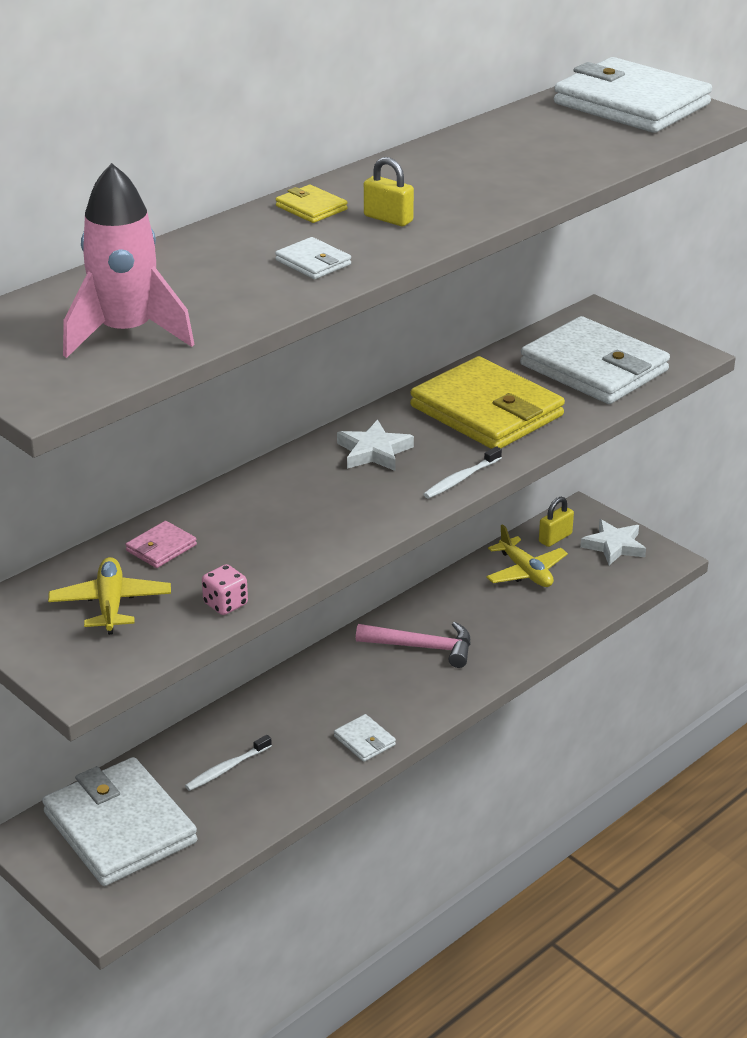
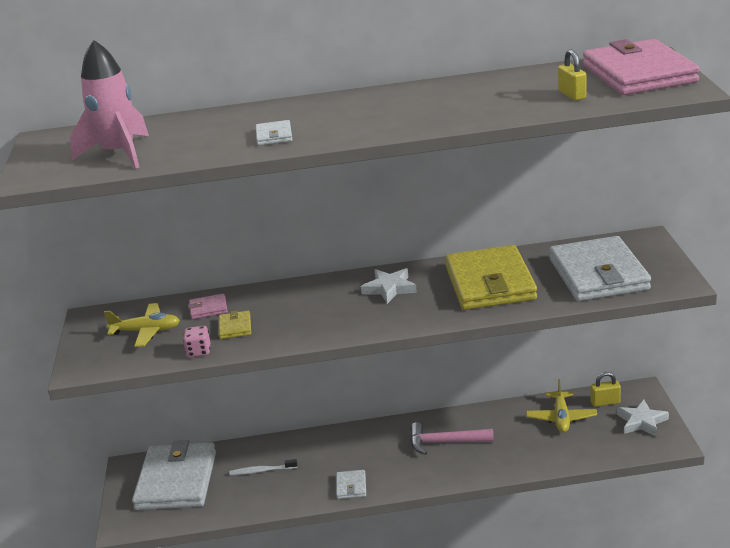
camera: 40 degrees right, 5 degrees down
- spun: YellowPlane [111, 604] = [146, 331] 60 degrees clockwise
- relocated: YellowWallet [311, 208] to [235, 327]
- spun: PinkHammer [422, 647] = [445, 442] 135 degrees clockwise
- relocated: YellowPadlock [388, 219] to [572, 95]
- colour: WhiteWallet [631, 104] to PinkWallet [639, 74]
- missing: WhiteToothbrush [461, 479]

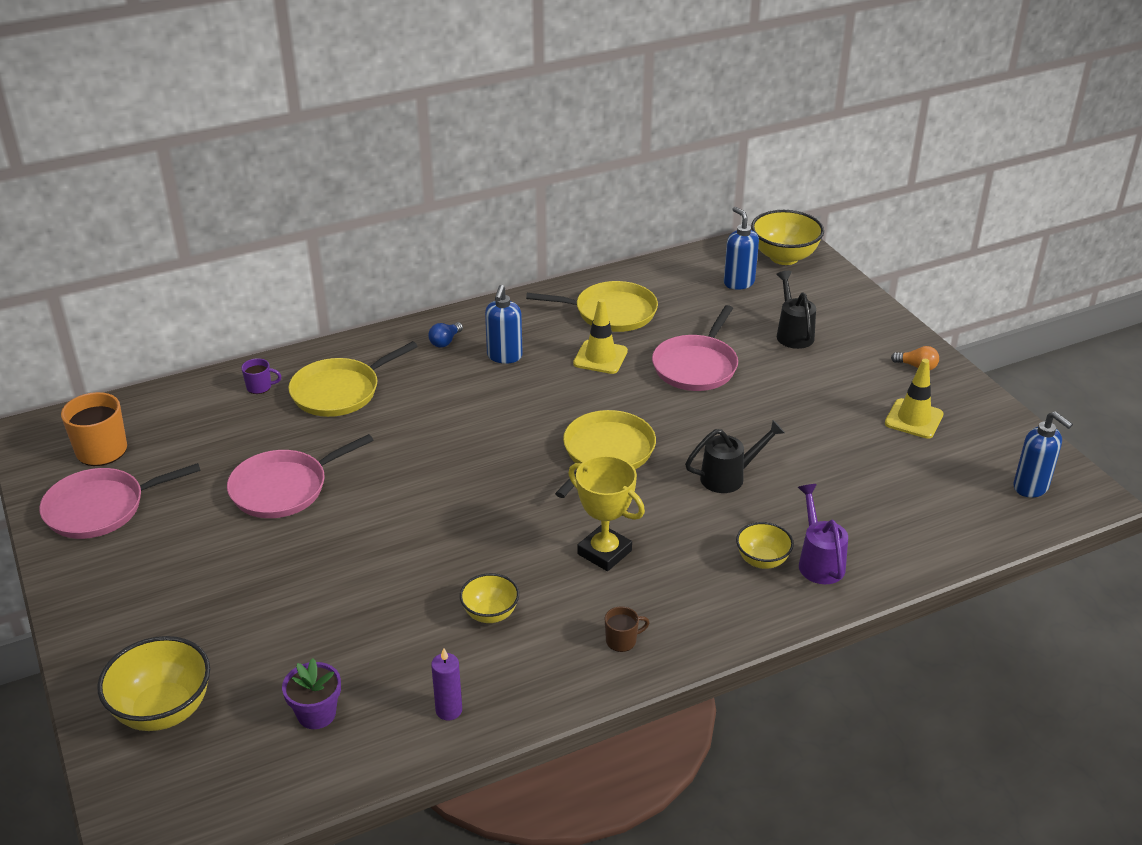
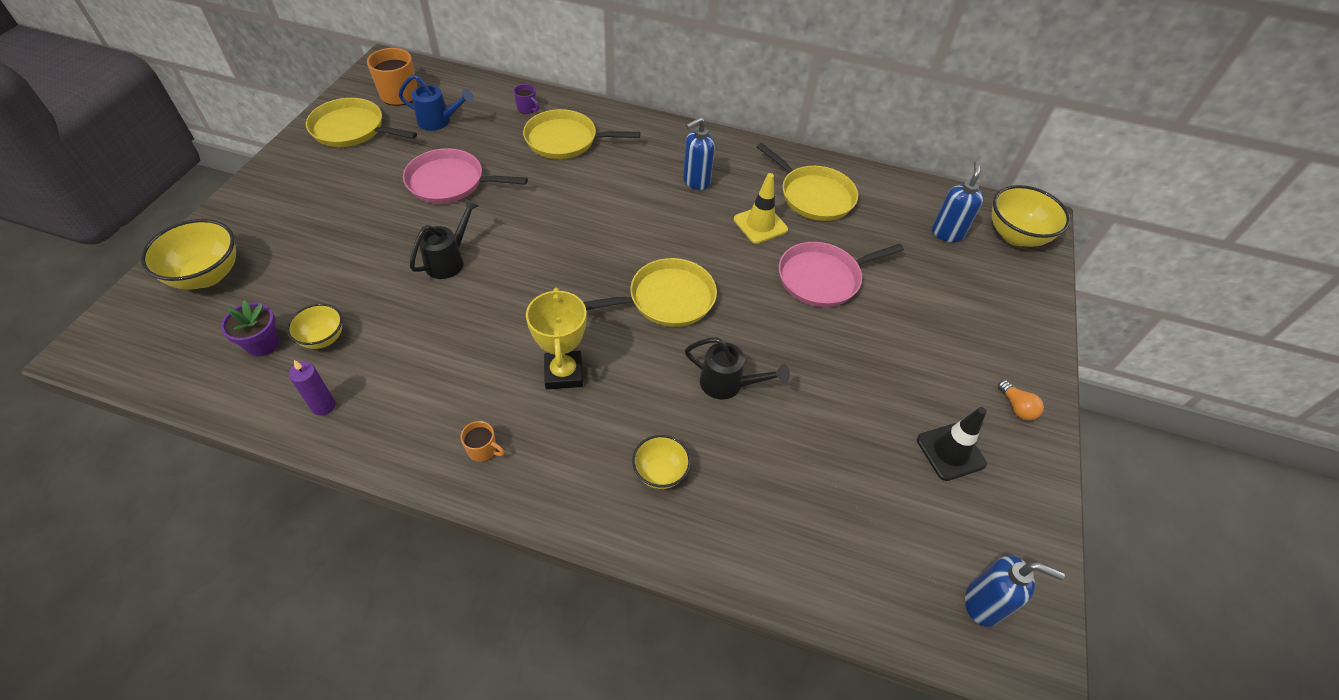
camera: 40 degrees right, 15 degrees up
- relocated: YellowBowl [490, 614] to [323, 338]
- colour: PinkPan [100, 508] to YellowPan [352, 129]
- appeared: BlueWateringCan [439, 121]
- relocated: BlackWateringCan [793, 333] to [449, 260]
- colour: BrownMug [622, 640] to OrangeMug [483, 450]
- colour: YellowTrafficCone [914, 419] to BlackTrafficCone [950, 452]
- spun: BlueSoapDispenser [1031, 487] = [983, 604] 75 degrees counterclockwise
- missing: BlueLightBulb [445, 341]
- missing: PurpleWateringCan [819, 561]

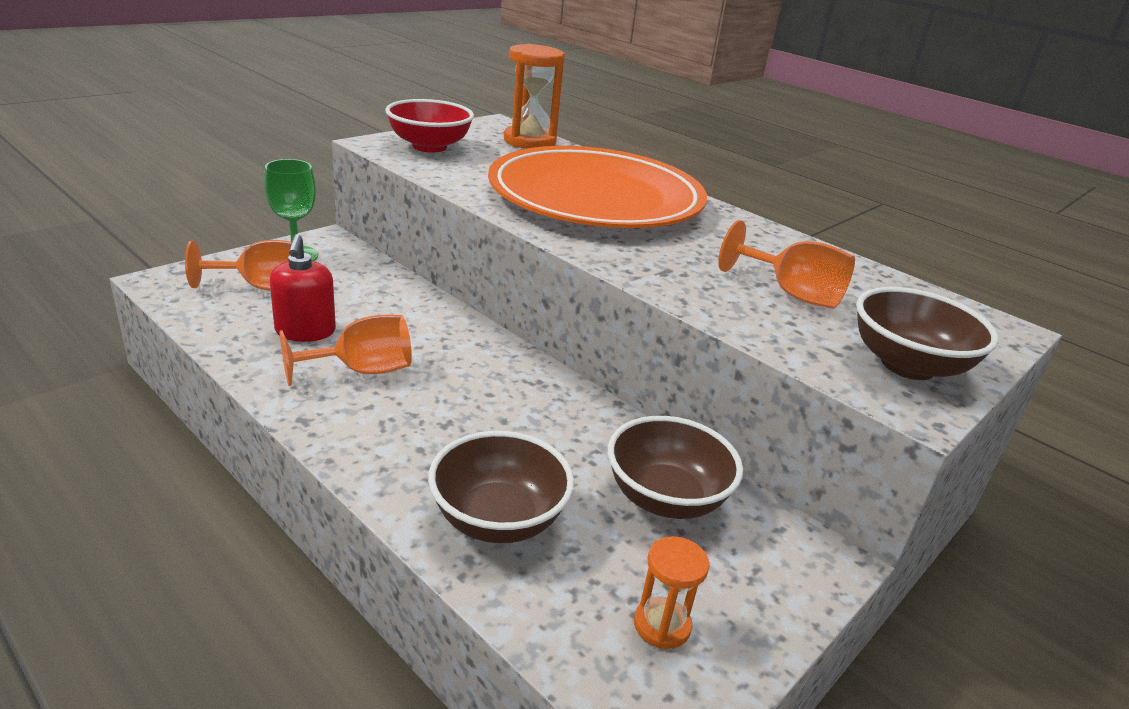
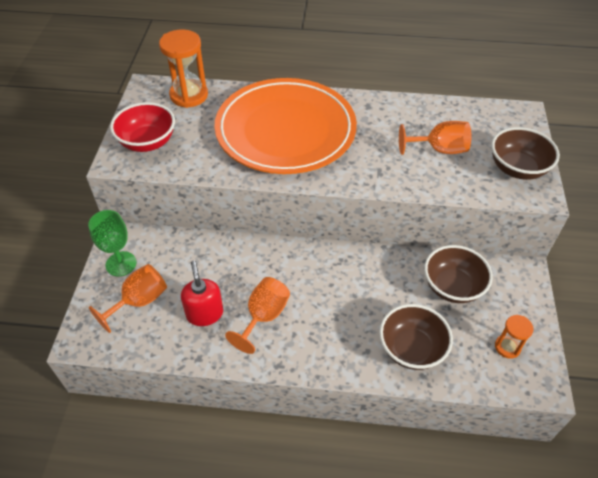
camera: 35 degrees left, 20 degrees up
- spun: RedSoapDispenser [305, 331] = [204, 313] 150 degrees counterclockwise

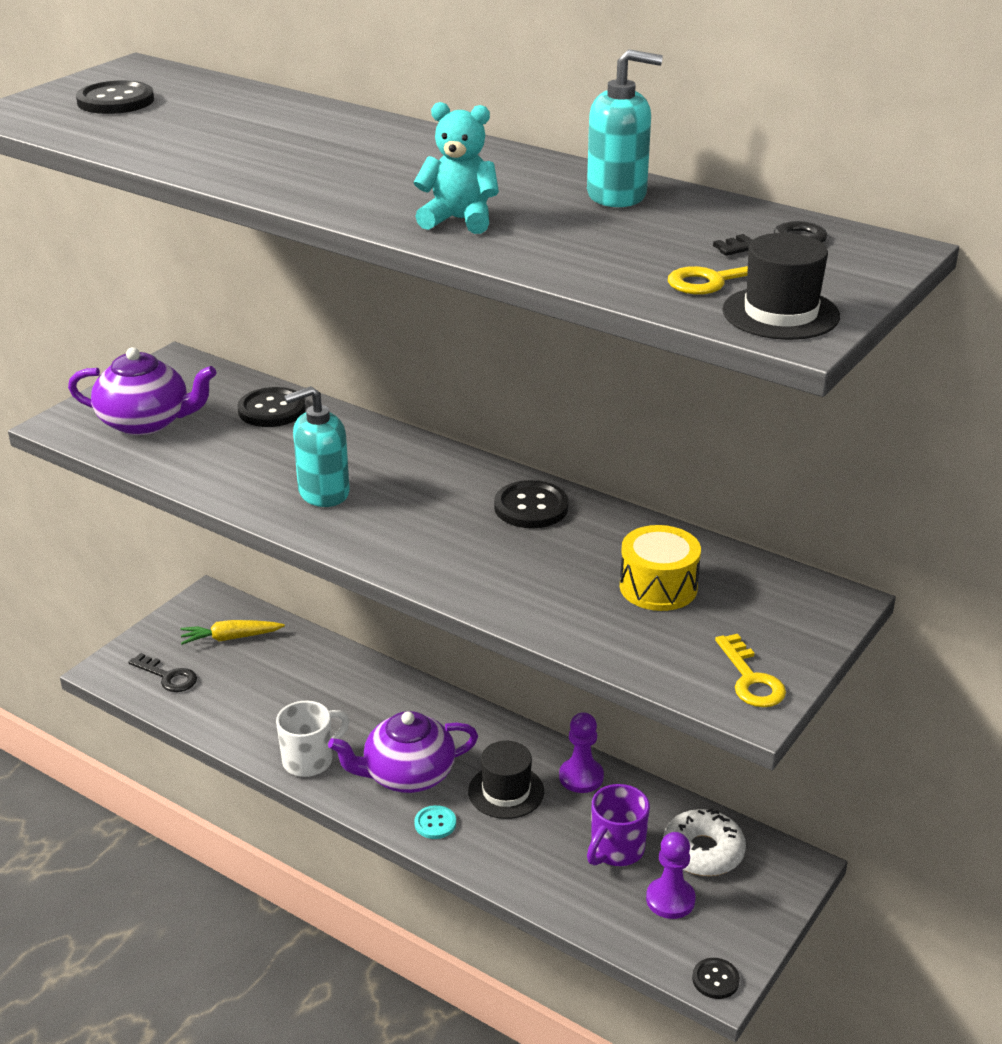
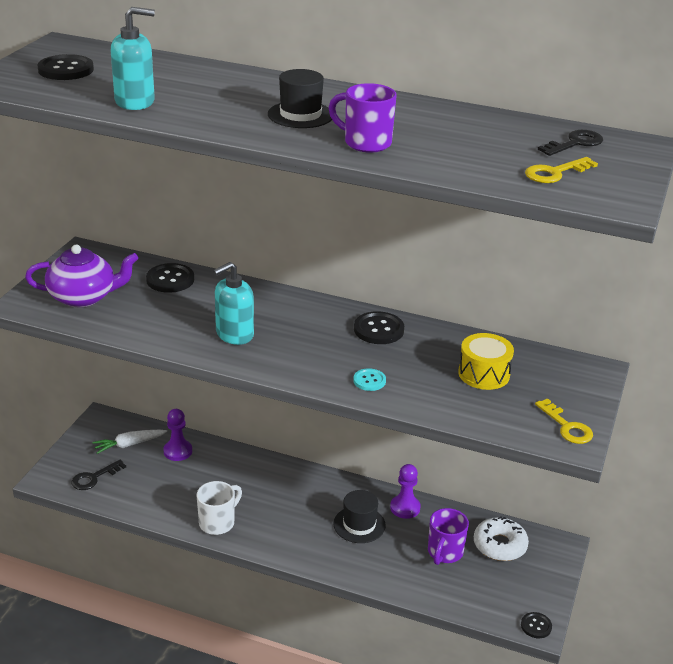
camera: 15 degrees left, 0 degrees up
- spun: BlackKey [168, 676] = [94, 478] 120 degrees clockwise
- colour: YellowCarrot [231, 638] to WhiteCarrot [129, 444]
- relocated: TurquoiseSoapDispenser [617, 195] to [135, 102]
- relocated: PurplePawn [670, 900] to [178, 451]
- relocated: BlackHat [780, 313] to [300, 115]
- exchanged: TurquoiseTeddyBear [459, 220] to PurpleMug [365, 143]
- relocated: TurquoiseButton [435, 823] to [369, 381]
- missing: PurpleTeapot [407, 775]

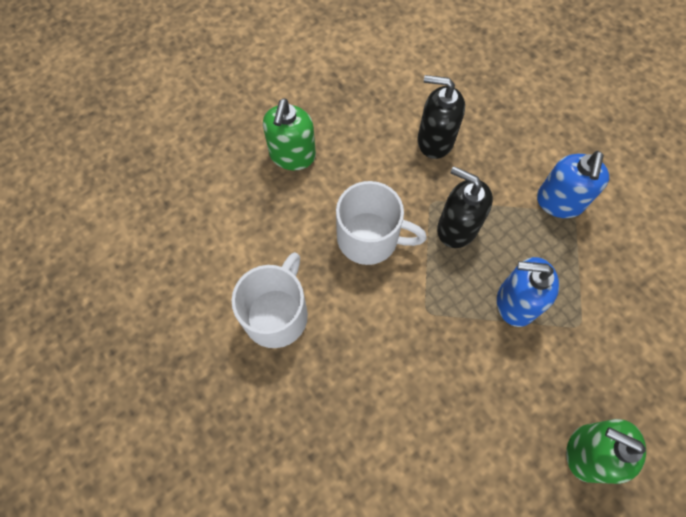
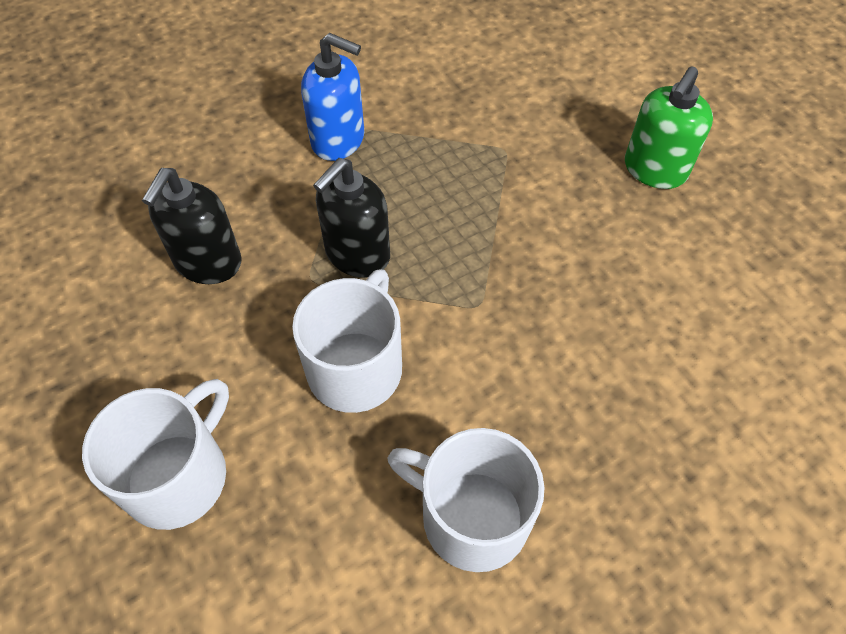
camera: 85 degrees left, 10 degrees down
- exchanged: GreenSoapDispenser [292, 155] to WhiteMug [178, 475]
- missing: BlueSoapDispenser [515, 302]

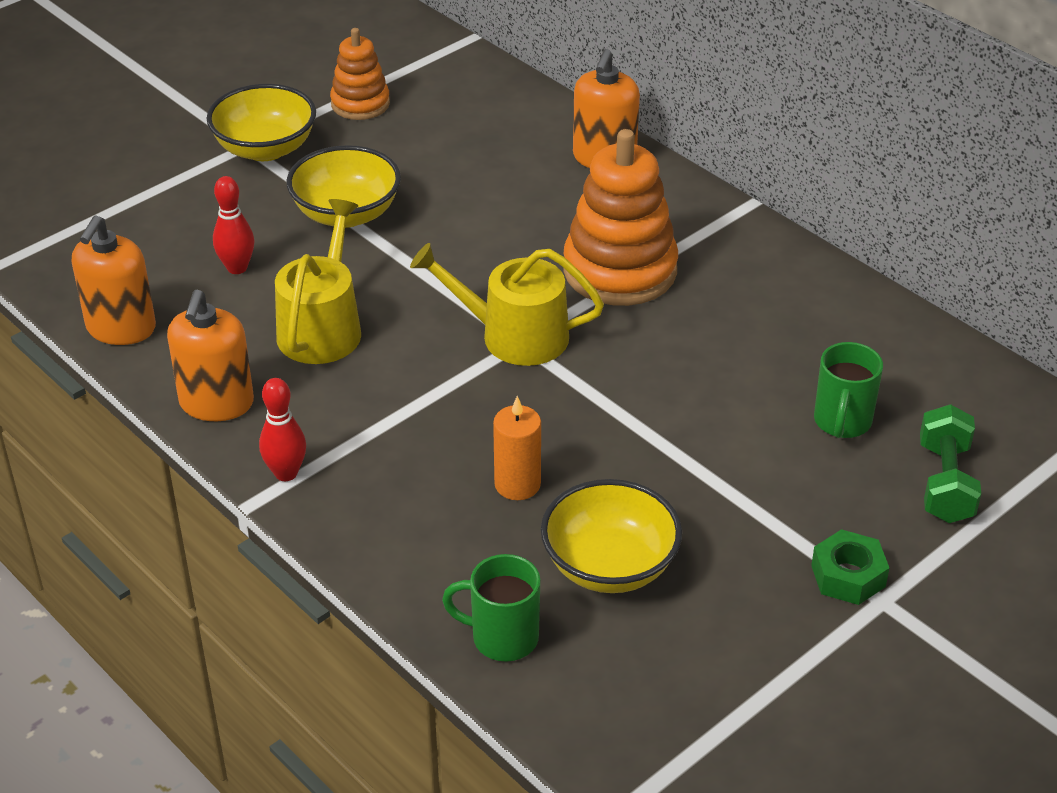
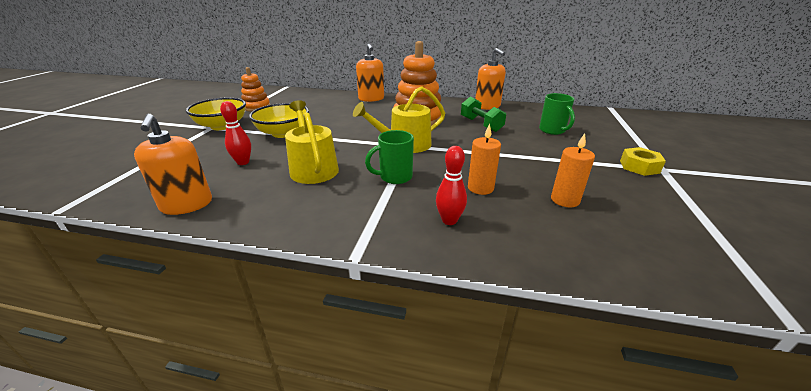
camera: 35 degrees left, 10 degrees down
- relocated: GreenMug [502, 637] to [394, 177]
- relocated: RedBowlingPin [286, 473] to [449, 220]
- relocated: GreenDumbbell [945, 483] to [481, 124]
- relocated: OrangeSoapDispenser [216, 403] to [487, 106]
- exchanged: YellowBowl [609, 566] to OrangeCandle [565, 200]
- colour: GreenNut [848, 576] to YellowNut [639, 167]

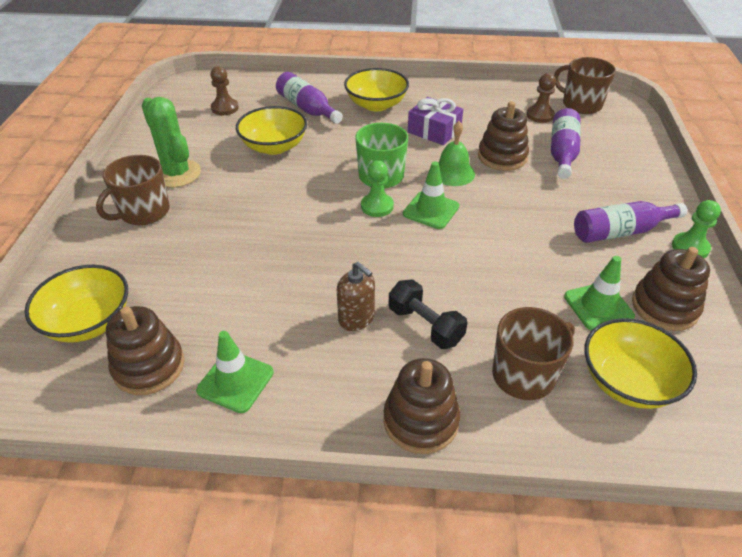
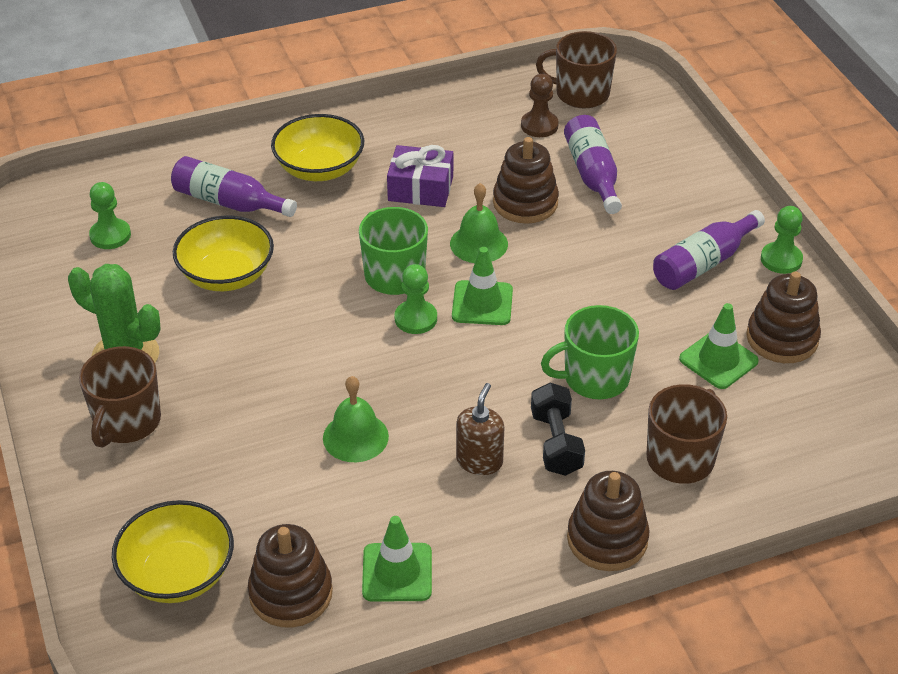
camera: 25 degrees left, 0 degrees up
- colour: BrownPawn [225, 108] to GreenPawn [110, 235]
- appeared: GreenBell [355, 437]
- spun: BrownSoapDispenser [356, 318] = [479, 461] 90 degrees counterclockwise
- spun: BlackDumbbell [425, 325] = [556, 443] 60 degrees clockwise
- appeared: GreenMug [594, 378]
- missing: YellowBowl [628, 382]

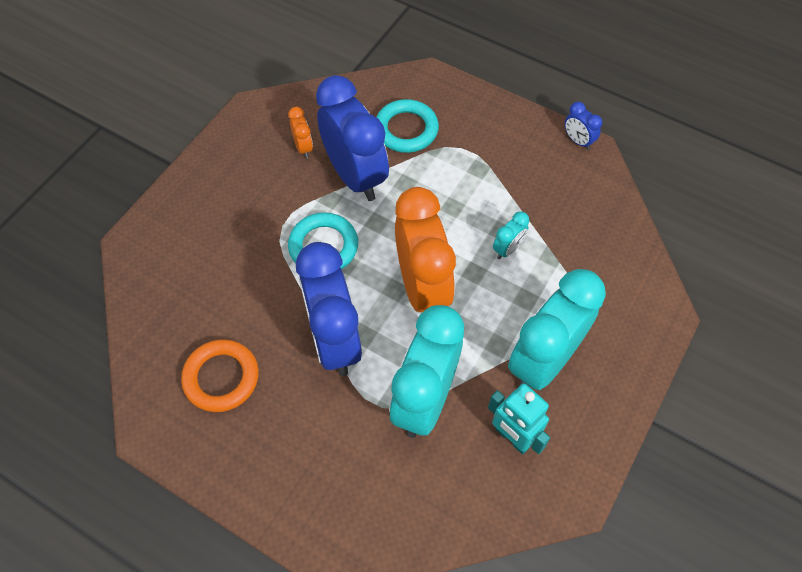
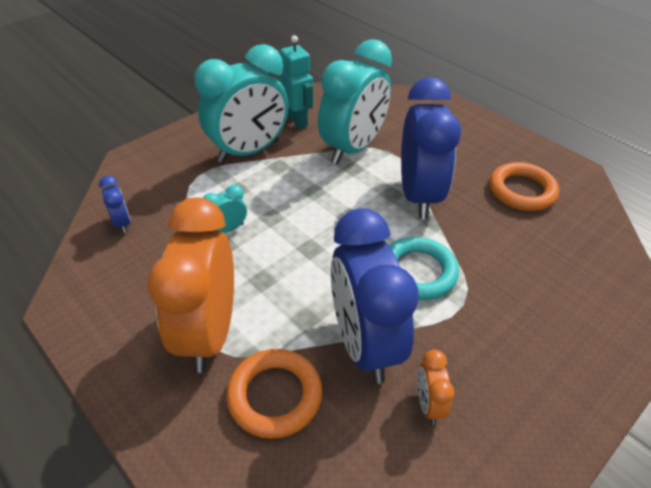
camera: 165 degrees left, 15 degrees down
- relocated: BlueClock [578, 141] to [122, 223]
- relocated: OrangeClock [422, 287] to [209, 333]
- colour: TurquoiseRing [406, 129] to OrangeRing [275, 396]

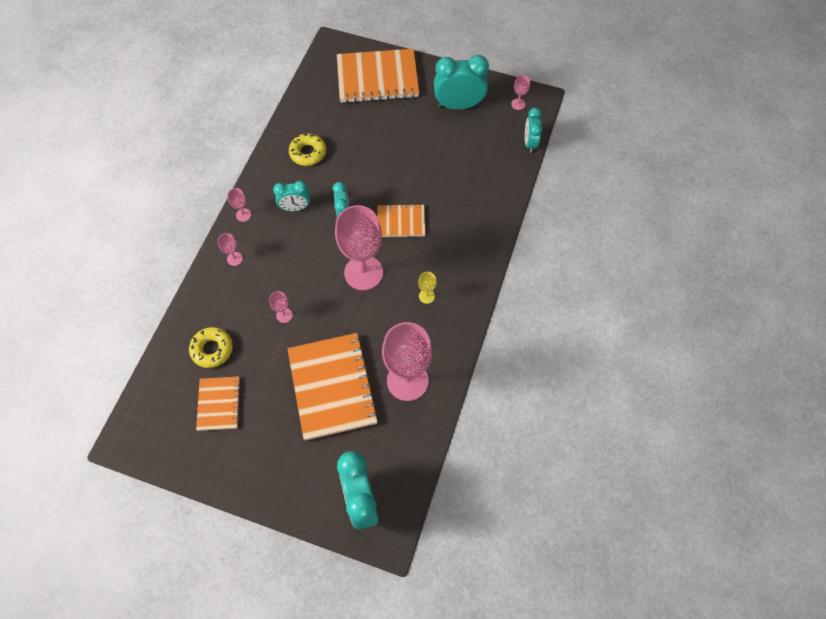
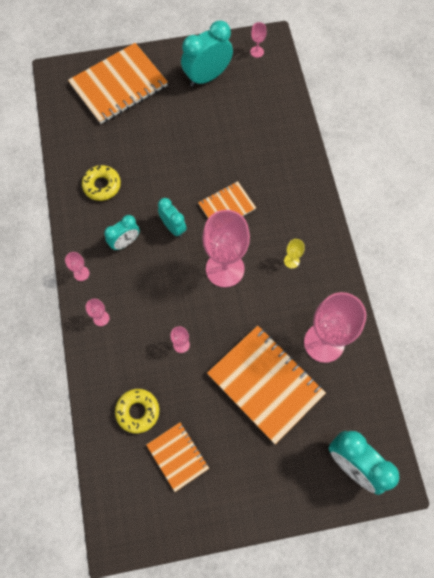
camera: 30 degrees left, 5 degrees up
- missing: TurquoiseClock [530, 143]

